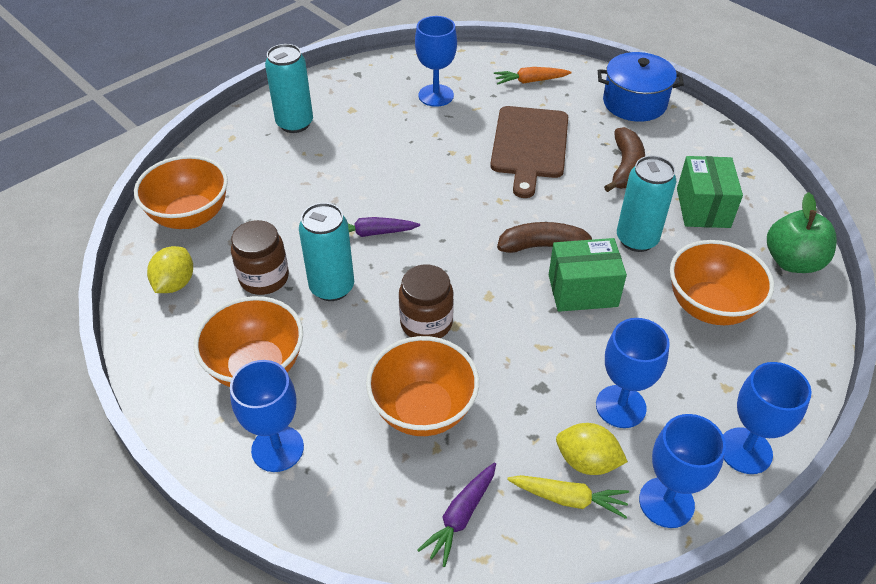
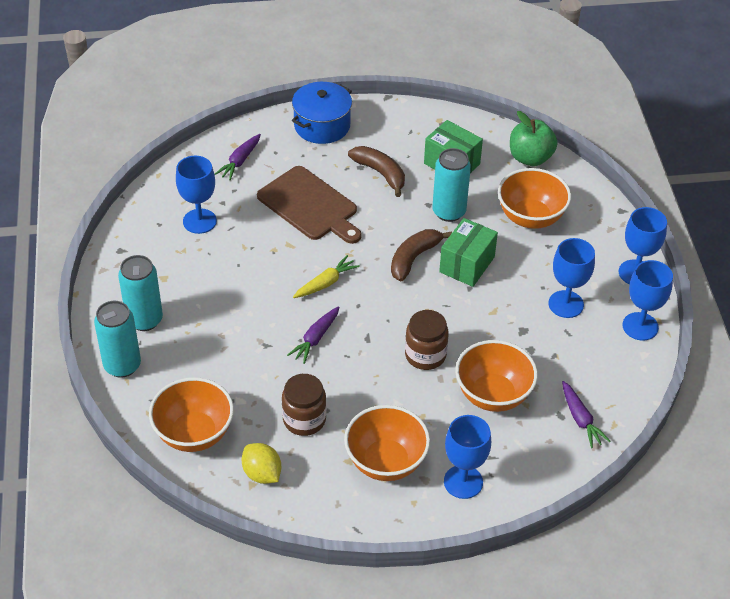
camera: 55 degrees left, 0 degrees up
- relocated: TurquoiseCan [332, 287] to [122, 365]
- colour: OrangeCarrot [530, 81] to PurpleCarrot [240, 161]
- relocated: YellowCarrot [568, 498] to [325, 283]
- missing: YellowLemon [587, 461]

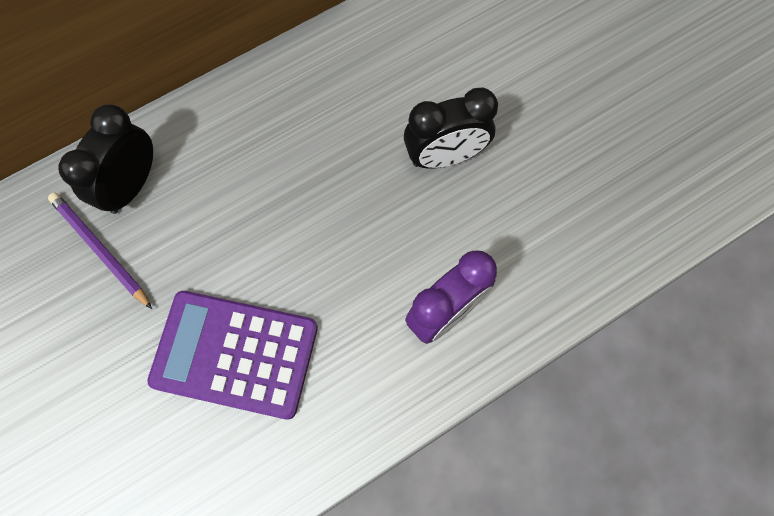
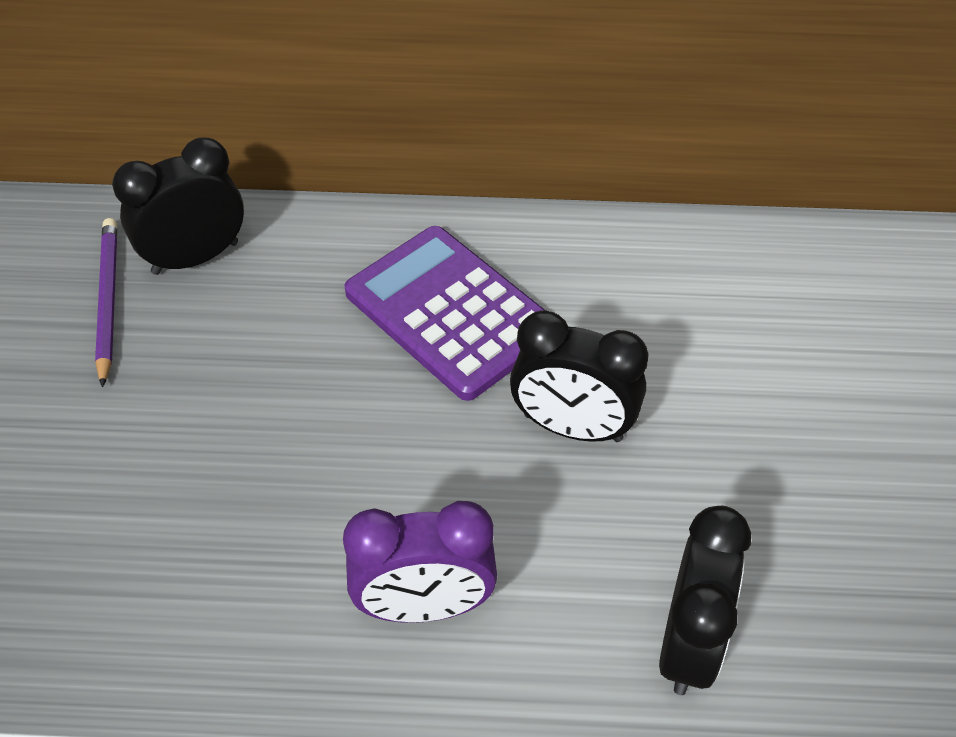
camera: 35 degrees right, 20 degrees down
- relocated: PurpleCalculator [235, 354] to [450, 312]
- appeared: BlackClock [689, 643]

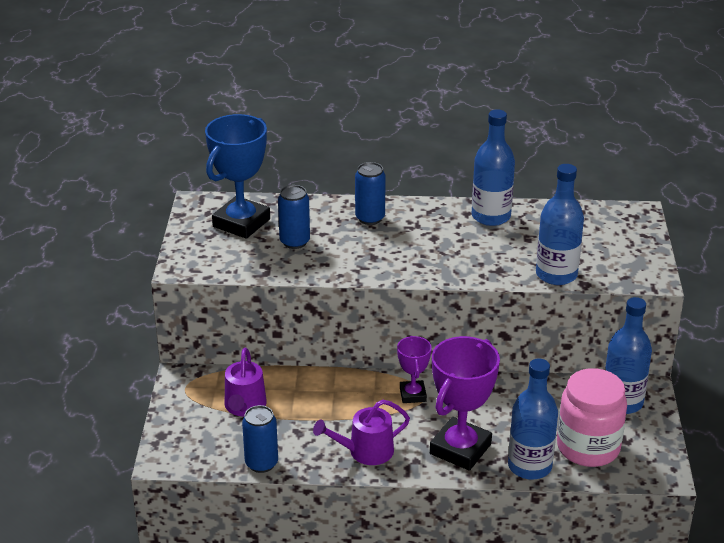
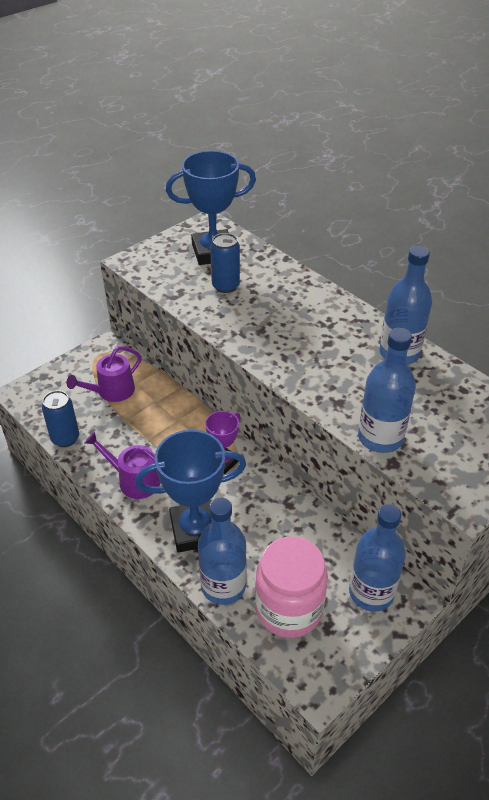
camera: 45 degrees right, 10 degrees up
- colour: PurpleTrophy [460, 449] to BlueTrophy [195, 530]
- missing: BlueCan [370, 218]

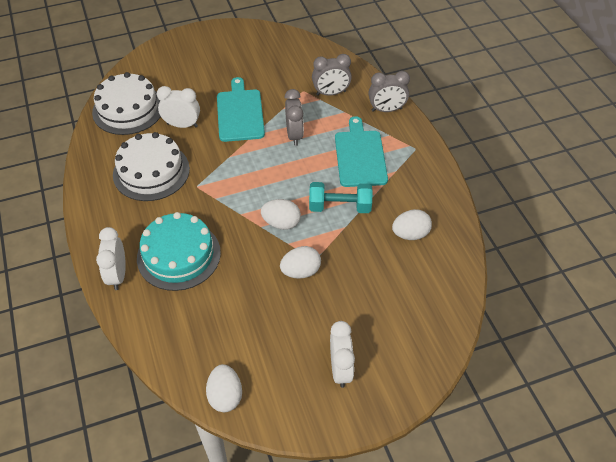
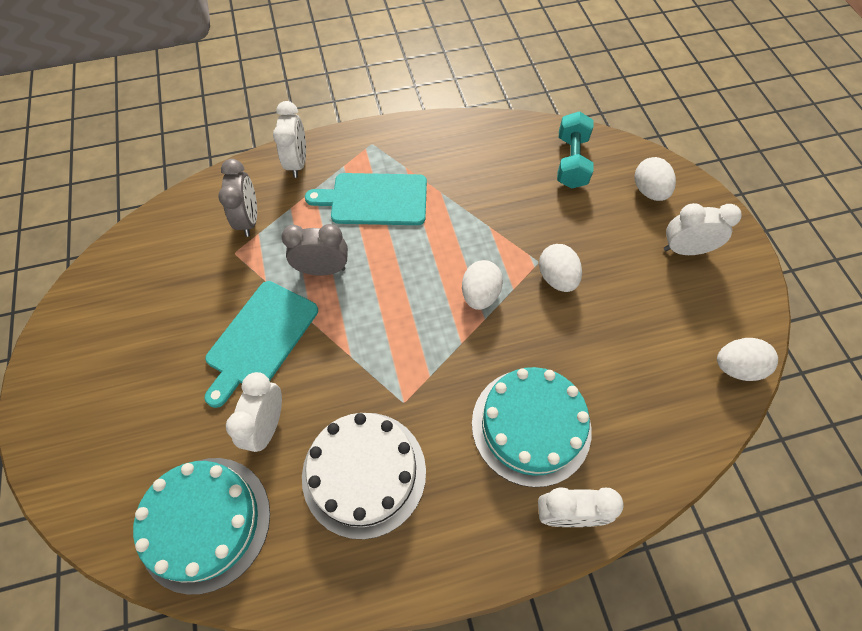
camera: 85 degrees left, 10 degrees up
- colour: WhiteCake [128, 109] to TurquoiseCake [205, 522]
- spun: TurquoiseCuttingBoard [240, 113] = [260, 339] 60 degrees counterclockwise
- colour: GreyClock [386, 110] to WhiteClock [297, 163]
- relocated: TurquoiseDumbbell [340, 207] to [571, 162]
- relocated: WhiteEgg [410, 234] to [649, 191]

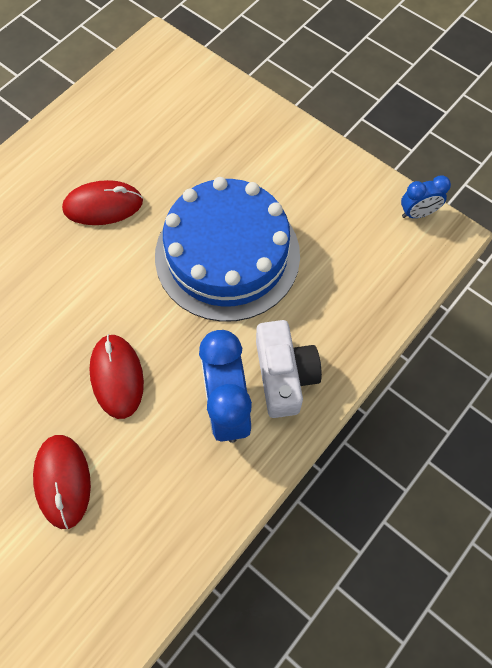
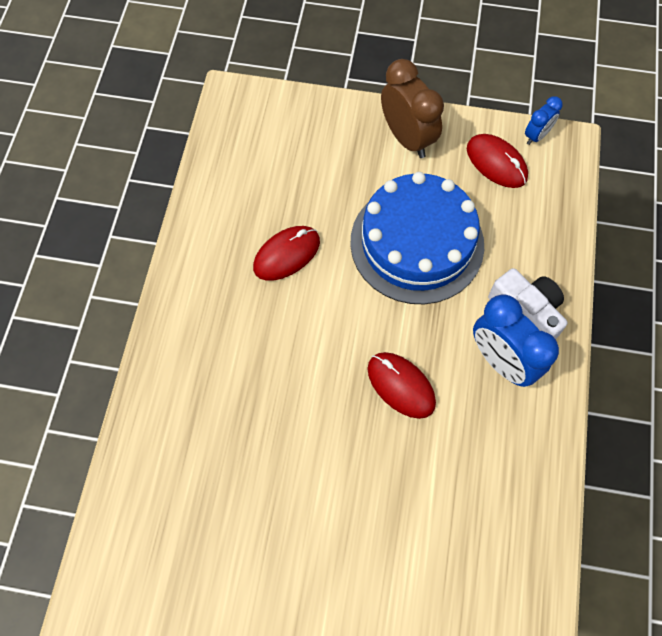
camera: 30 degrees left, 0 degrees up
- appeared: BrownClock [407, 138]
- relocated: RedMouse [63, 481] to [496, 163]

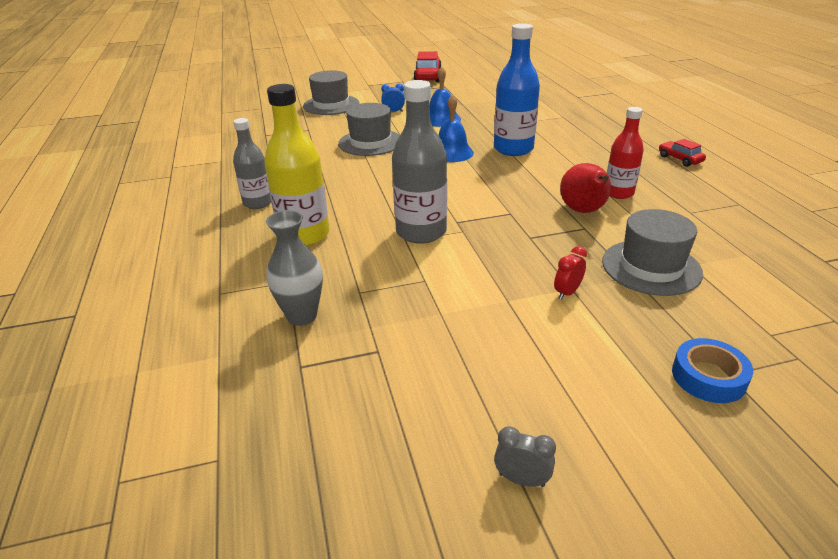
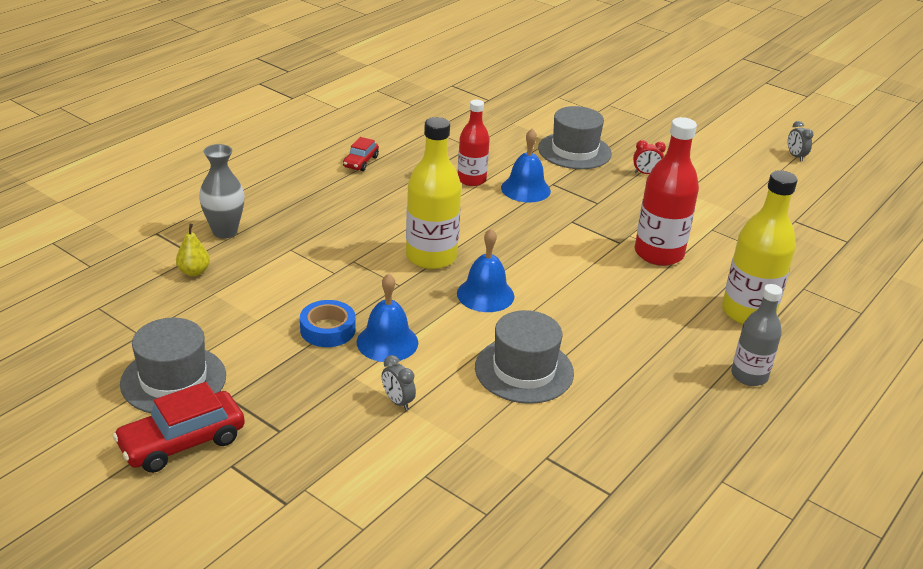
camera: 130 degrees left, 0 degrees up
- relocated: GreyHat [331, 105] to [173, 380]
- appeared: YellowPear [194, 272]
- relocated: GreyVase [302, 316] to [225, 231]
- relocated: BlueTape [708, 377] to [327, 329]
- colour: BlueClock [393, 112] to GreyClock [397, 402]
- colour: BlueBottle [513, 149] to YellowBottle [431, 257]
- exchanged: RedPear [583, 211] to BlueBell [525, 189]
- colour: GreyBottle [421, 232] to RedBottle [658, 253]

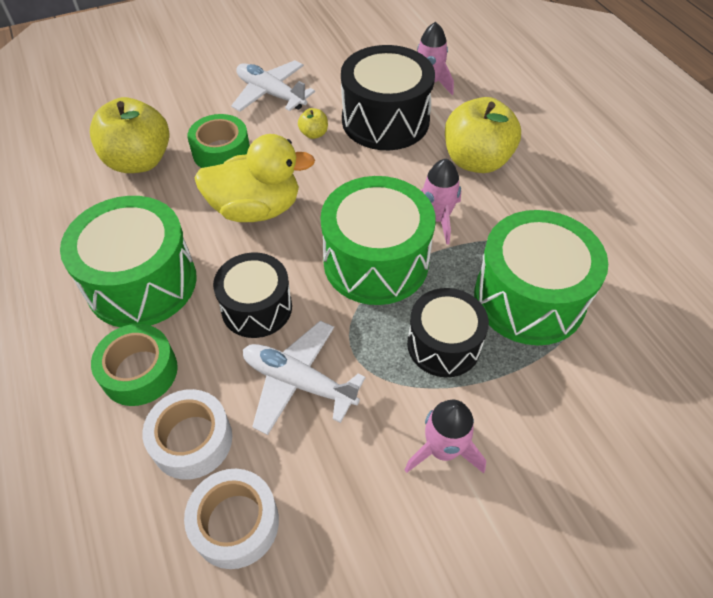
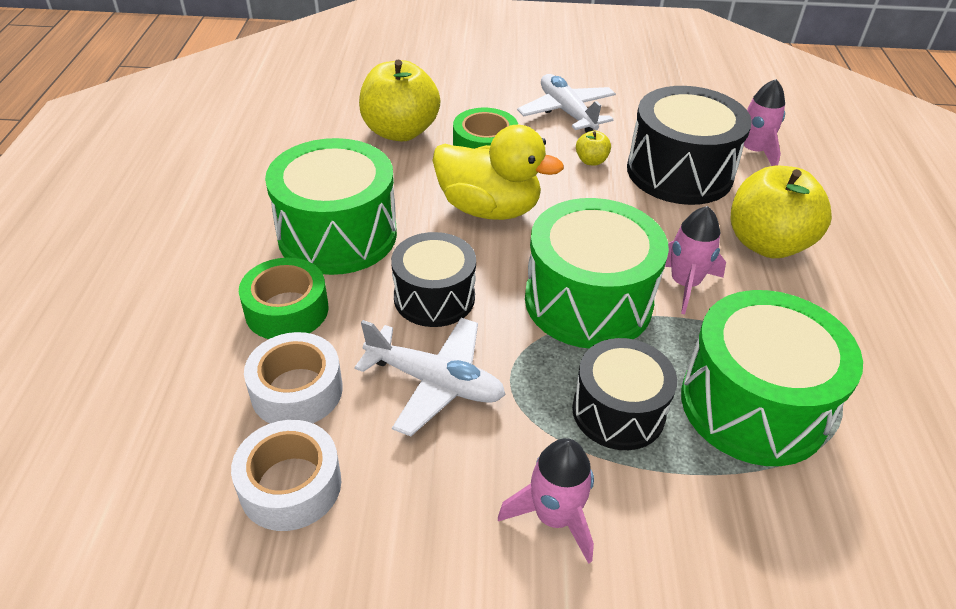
camera: 25 degrees right, 10 degrees down
- spun: WhitePlane [298, 382] = [435, 382] 150 degrees clockwise

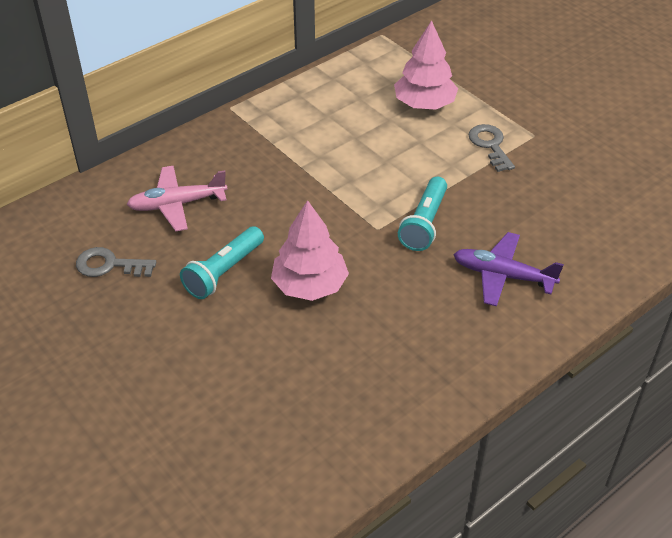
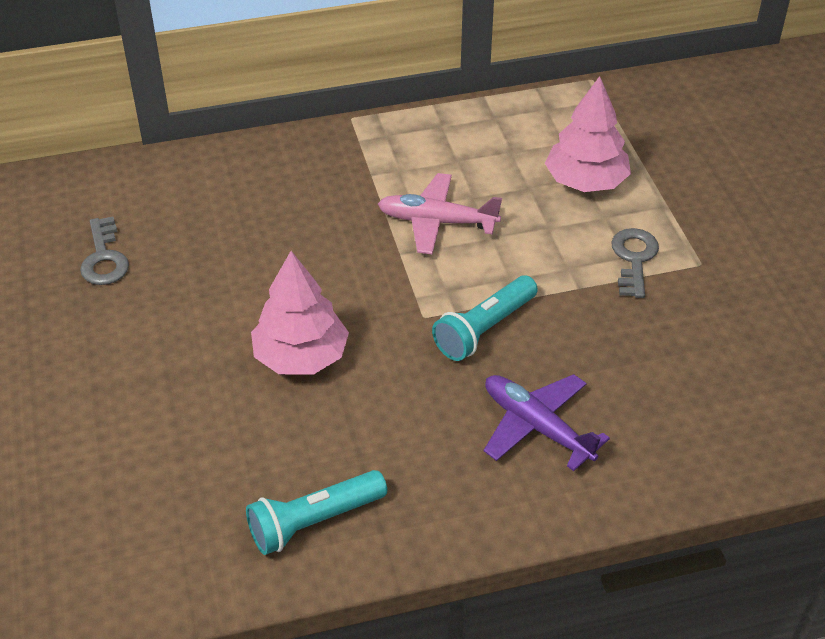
camera: 25 degrees right, 0 degrees up
- spun: GreyKey [109, 265] = [104, 258] 135 degrees counterclockwise
- relocated: TurquoiseFlashlight [224, 272] to [314, 522]
- relocated: PinkPlane [177, 204] to [436, 222]

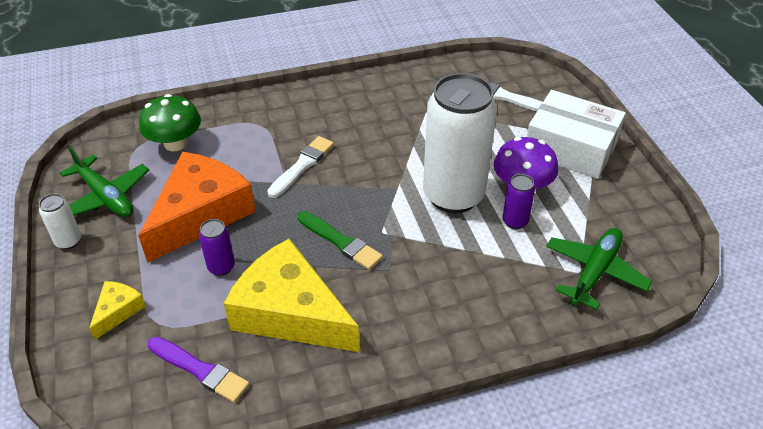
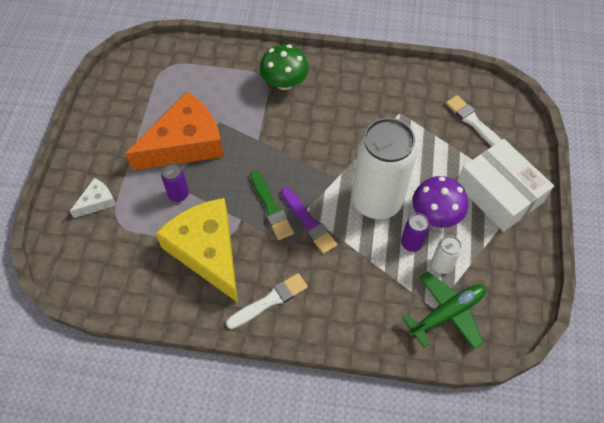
camera: 25 degrees right, 15 degrees up
- colour: YellowCheese [117, 311] to WhiteCheese [97, 201]
- relocated: WhiteBrush [302, 166] to [269, 301]
- relocated: GreenMushroom [175, 143] to [284, 82]
- relocated: PurpleBrush [200, 370] to [308, 222]
- relocated: WhiteCan [68, 241] to [442, 265]
- missing: GreenPlane [106, 197]

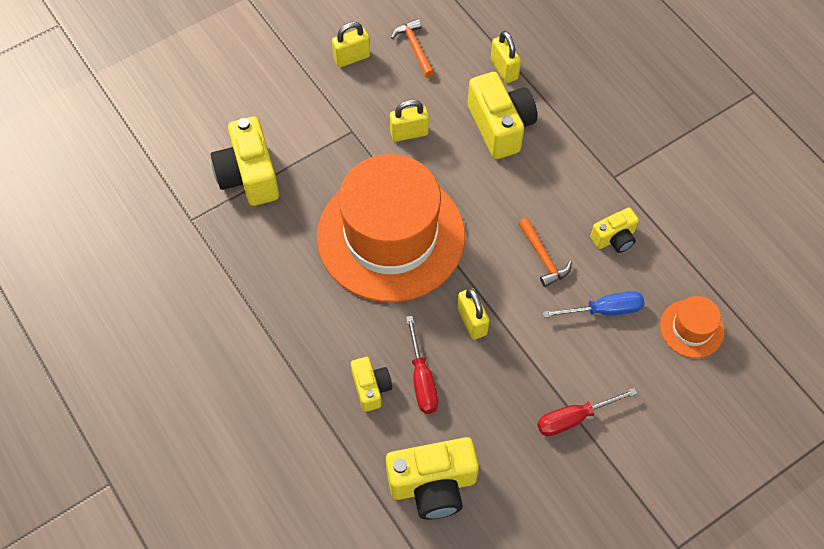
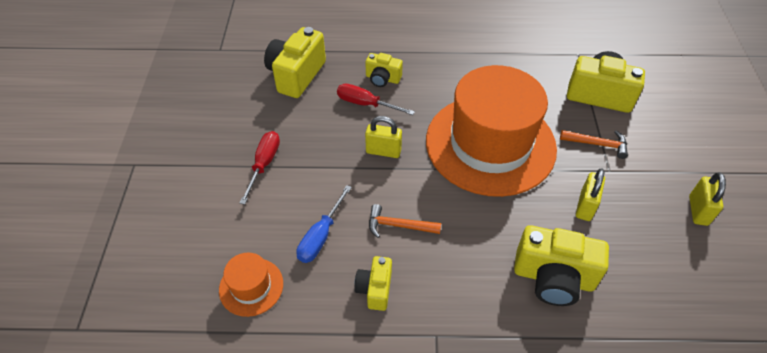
camera: 125 degrees right, 10 degrees down
- relocated: OrangeHammer [415, 48] to [597, 144]
- missing: YellowPadlock [504, 69]

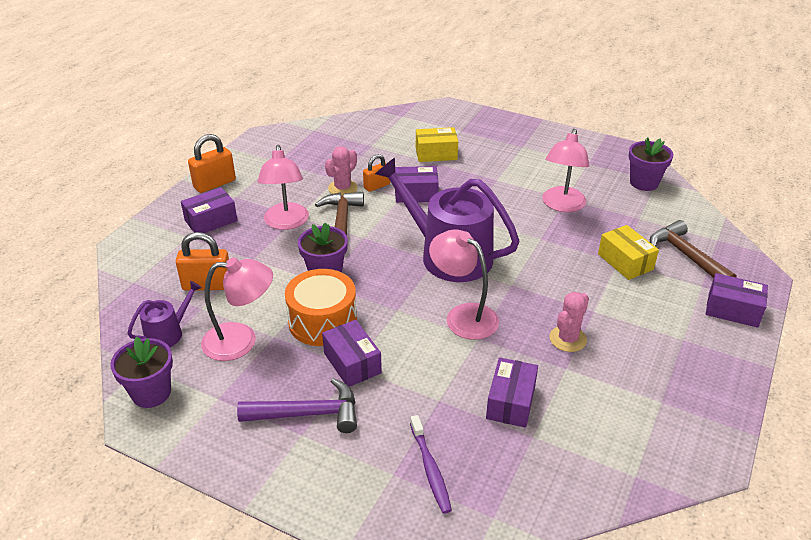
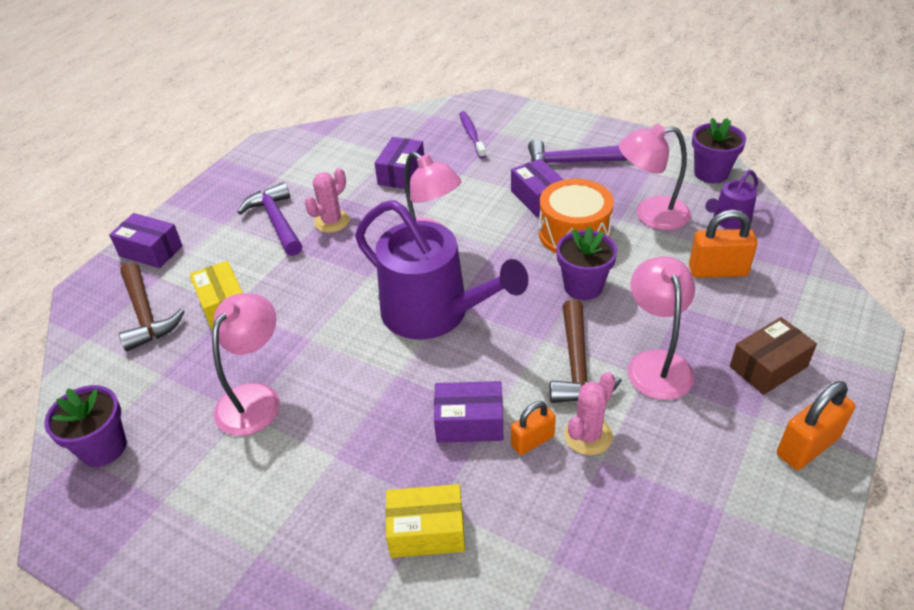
camera: 175 degrees left, 5 degrees up
- appeared: PurpleHammer [276, 221]
- colour: PurpleBox [211, 221] to BrownBox [768, 366]

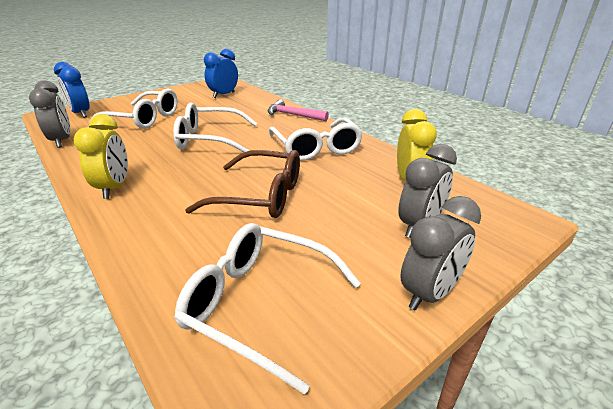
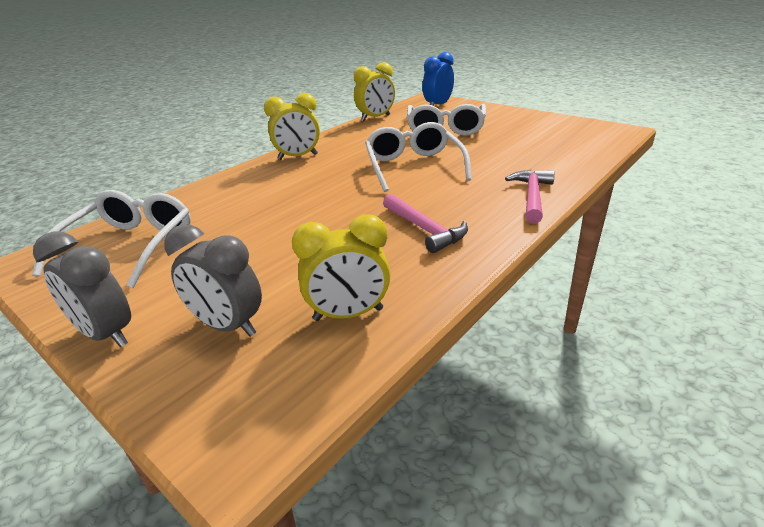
camera: 80 degrees right, 0 degrees up
- colour: GreyClock [62, 141] to YellowClock [375, 118]
- exchanged: WhiteGlasses [316, 148] to PinkHammer [425, 229]
- missing: BrownGlasses [260, 196]
- missing: BlueClock [224, 95]

